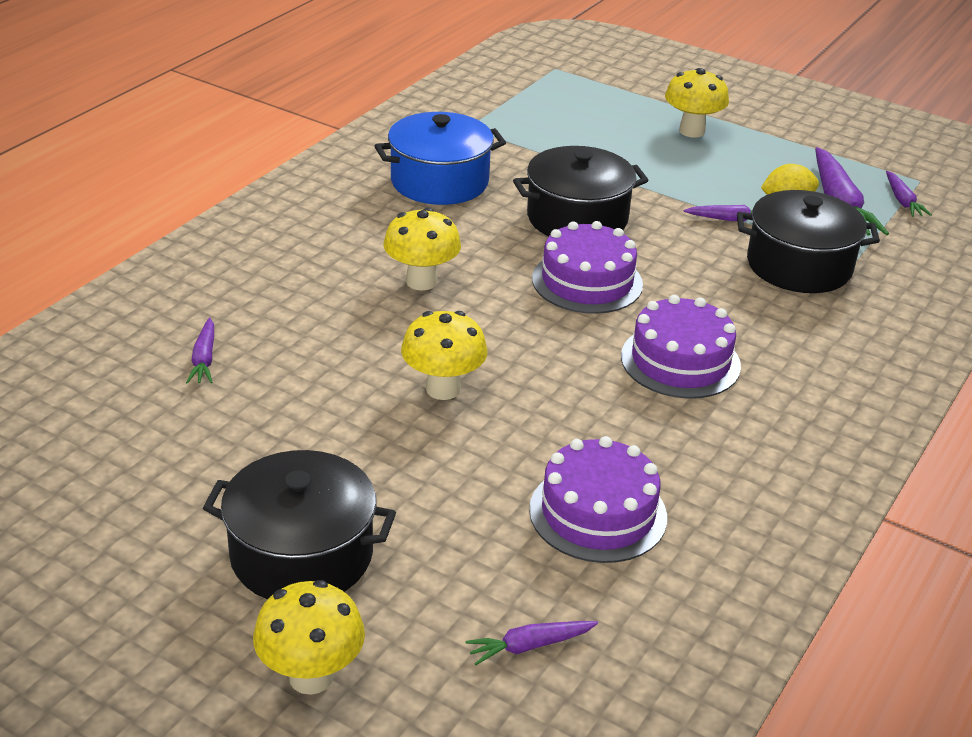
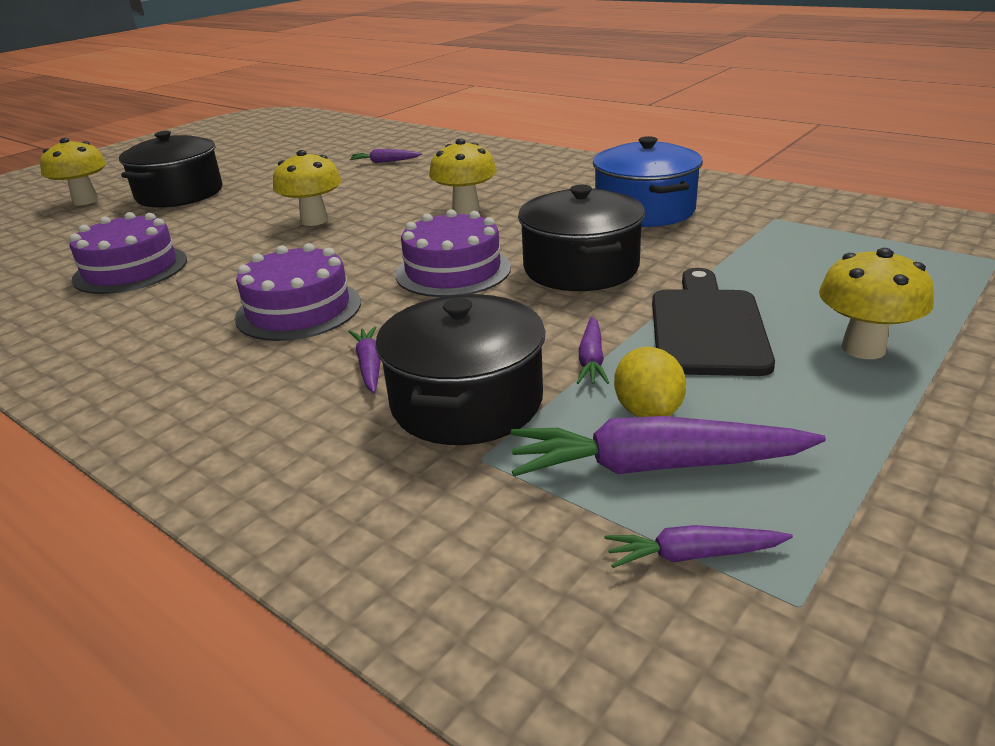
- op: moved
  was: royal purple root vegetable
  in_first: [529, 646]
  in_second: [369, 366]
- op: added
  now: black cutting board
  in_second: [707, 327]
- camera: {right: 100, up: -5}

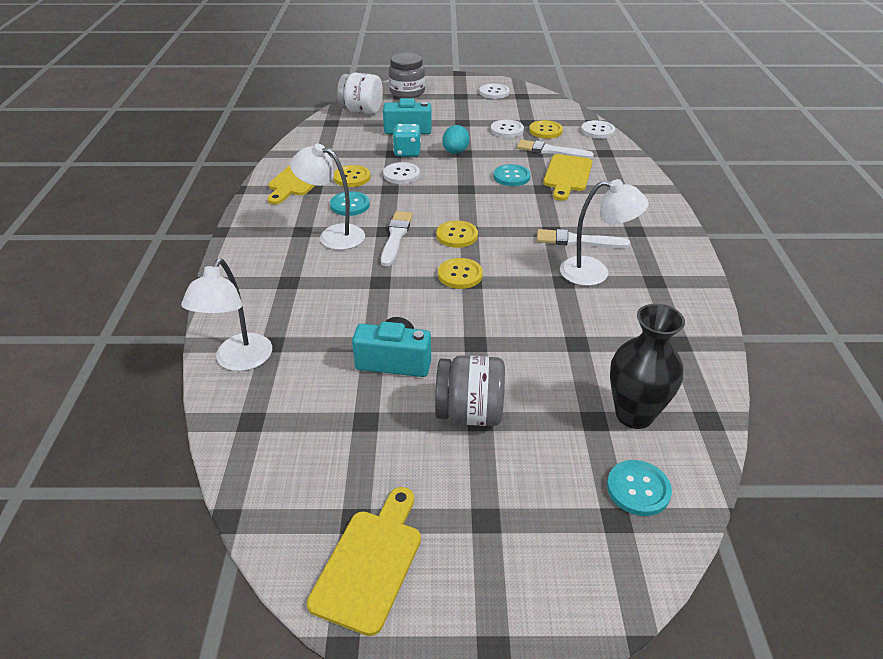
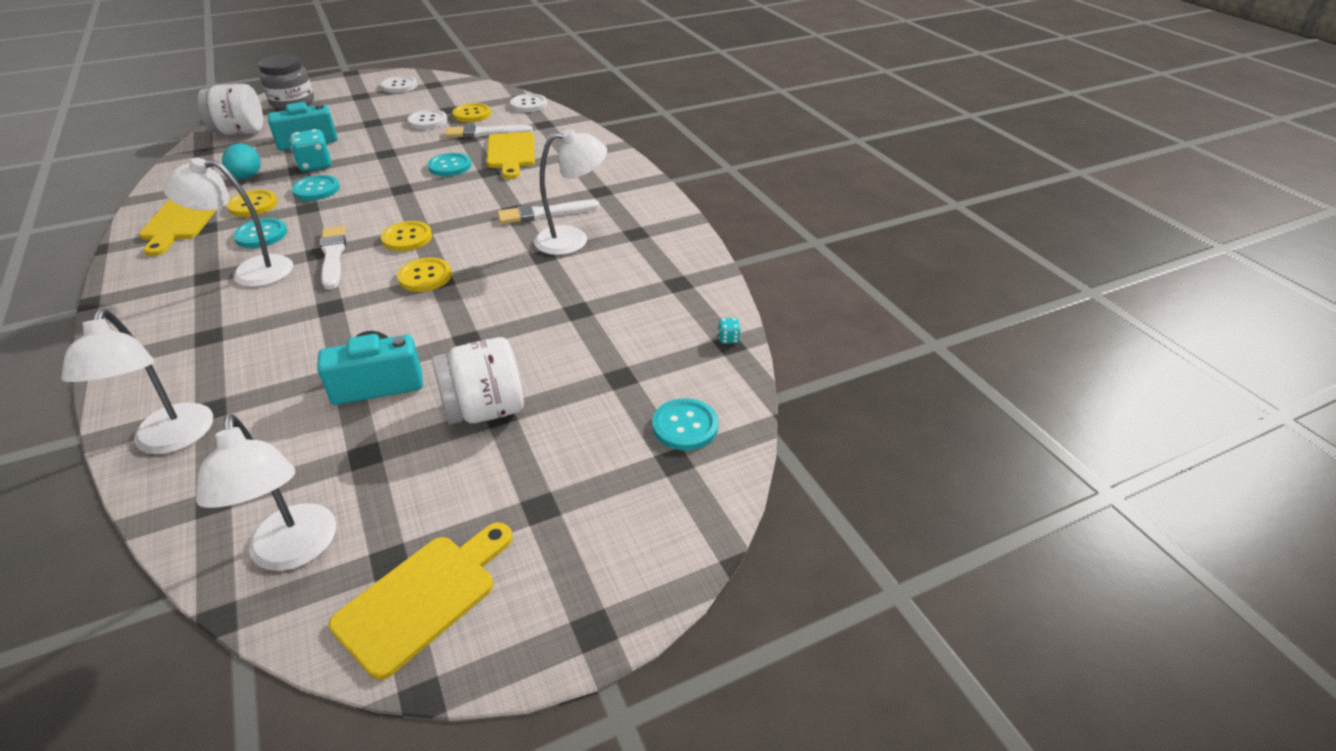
- op: turned
  was: yellow cutting board
  in_first: [369, 563]
  in_second: [422, 597]
  clockwise: 45
- op: recoloured
  was: pure white sewing button
  now: teal sewing button
  in_first: [401, 174]
  in_second: [316, 189]
- op: recoloured
  was: ash-grey jam jar
  now: pure white jam jar
  in_first: [469, 413]
  in_second: [485, 410]
- op: moved
  was: teal egg
  in_first: [455, 152]
  in_second: [247, 177]
- op: removed
  was: black vase
  in_first: [634, 414]
- op: added
  now: pure white lamp
  in_second: [294, 551]
- op: added
  now: teal dice
  in_second: [728, 338]
- camera: {right: -25, up: 0}

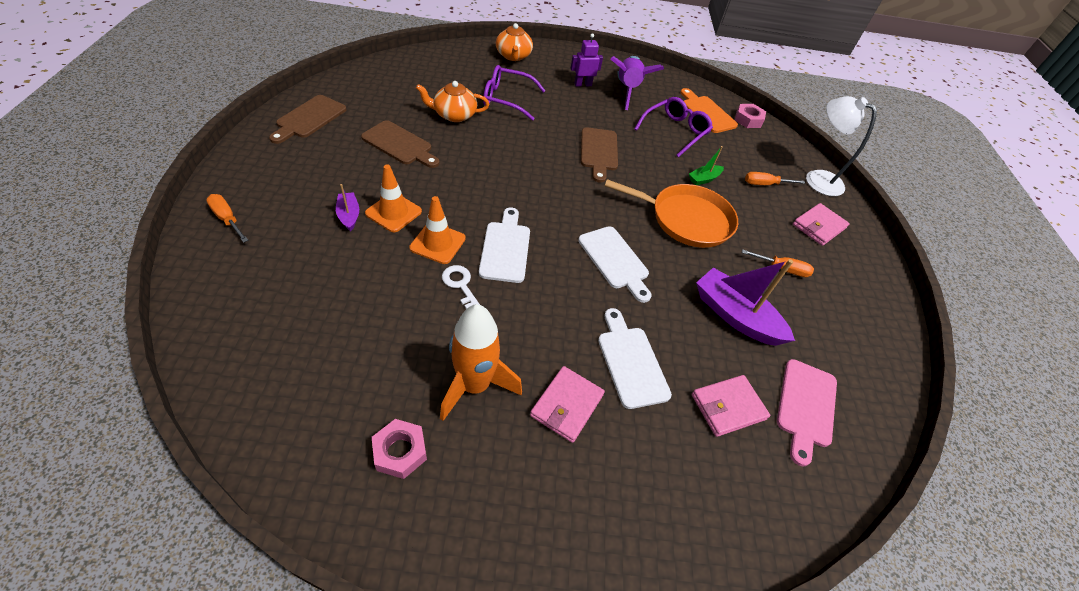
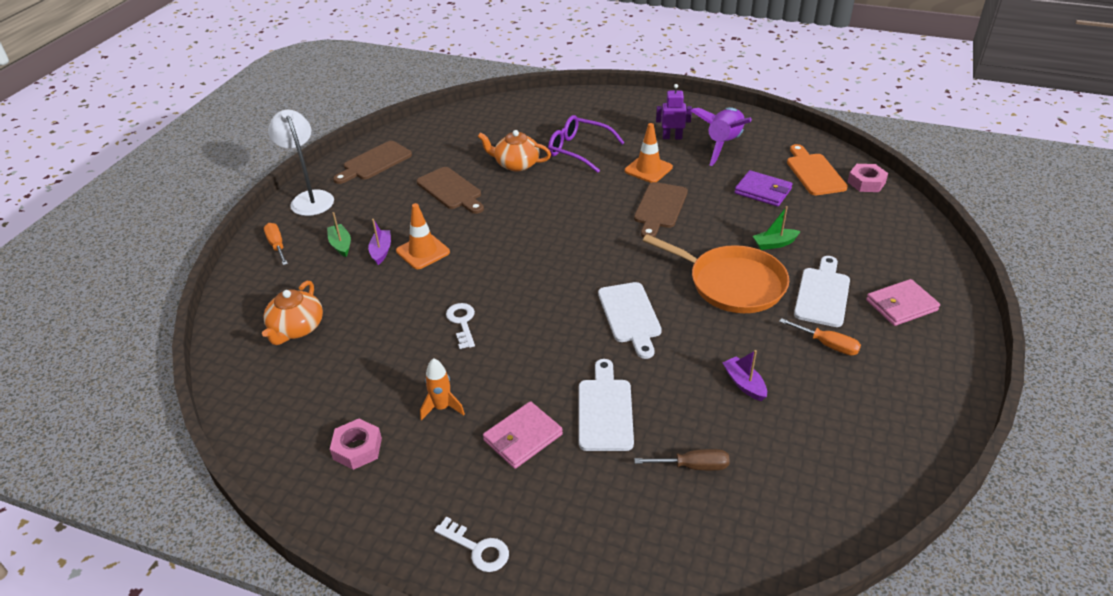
- op: moved
  was: bright orange road cone
  in_first: [438, 243]
  in_second: [648, 169]
- op: resized
  was: bright orange rocket
  in_first: [474, 385]
  in_second: [442, 407]
  ratio: 0.54
- op: moved
  was: pure white cutting board
  in_first: [506, 248]
  in_second: [823, 294]
- op: moved
  was: bright orange tea pot
  in_first: [513, 56]
  in_second: [296, 328]
- op: replaced
  was: royal purple eyeglasses
  now: royal purple billfold
  in_first: [675, 131]
  in_second: [763, 191]
- op: replaced
  was: pink billfold
  now: russet flat screwdriver
  in_first: [728, 407]
  in_second: [693, 466]
- op: resized
  was: royal purple toy boat
  in_first: [735, 316]
  in_second: [744, 384]
  ratio: 0.51
- op: removed
  was: bright orange flat screwdriver
  in_first: [765, 184]
- op: removed
  was: pink cutting board
  in_first: [805, 406]
- op: moved
  was: pure white lamp
  in_first: [816, 178]
  in_second: [310, 198]
- op: added
  now: leaf-green toy boat
  in_second: [341, 245]
- op: added
  now: pure white latchkey
  in_second: [477, 548]
- camera: {right: 25, up: -10}

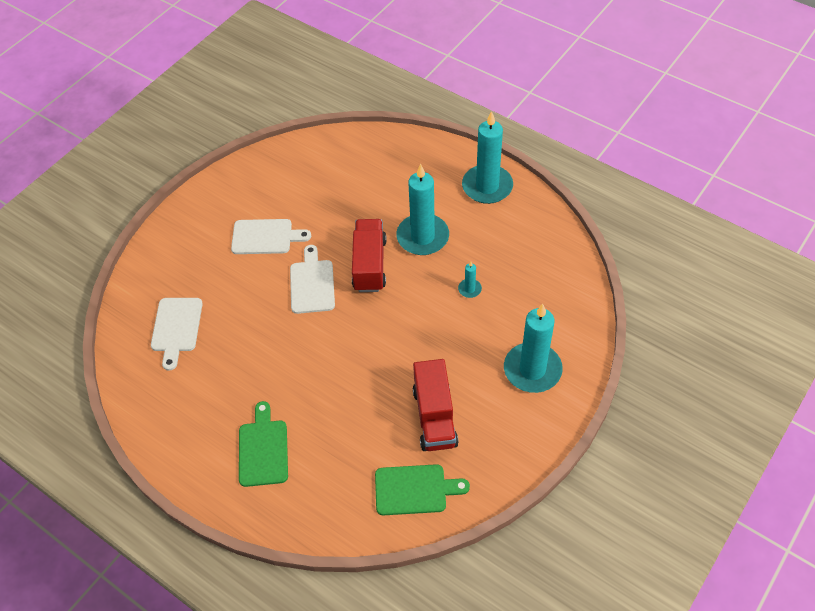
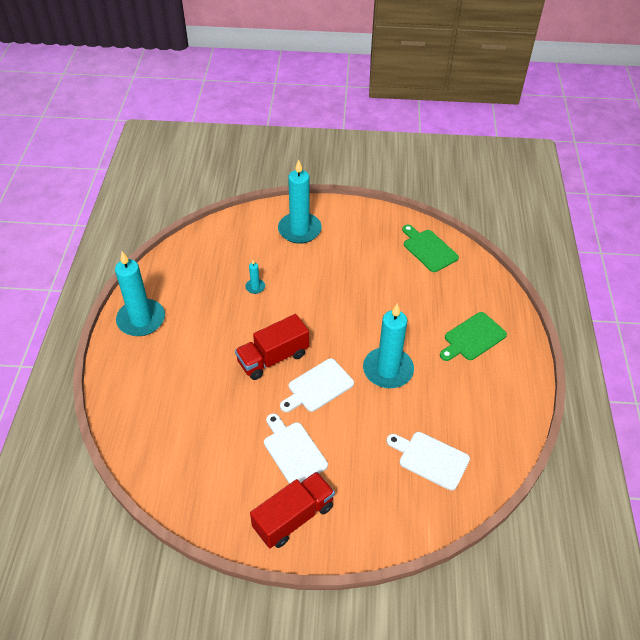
- op: turned
  was: pure white cutting board
  in_first: [176, 328]
  in_second: [430, 459]
  clockwise: -120
- op: moved
  was: teal pillar candle
  in_first: [422, 237]
  in_second: [388, 370]
- op: moved
  was: red truck
  in_first: [434, 417]
  in_second: [293, 517]
- camera: {right: -125, up: -5}

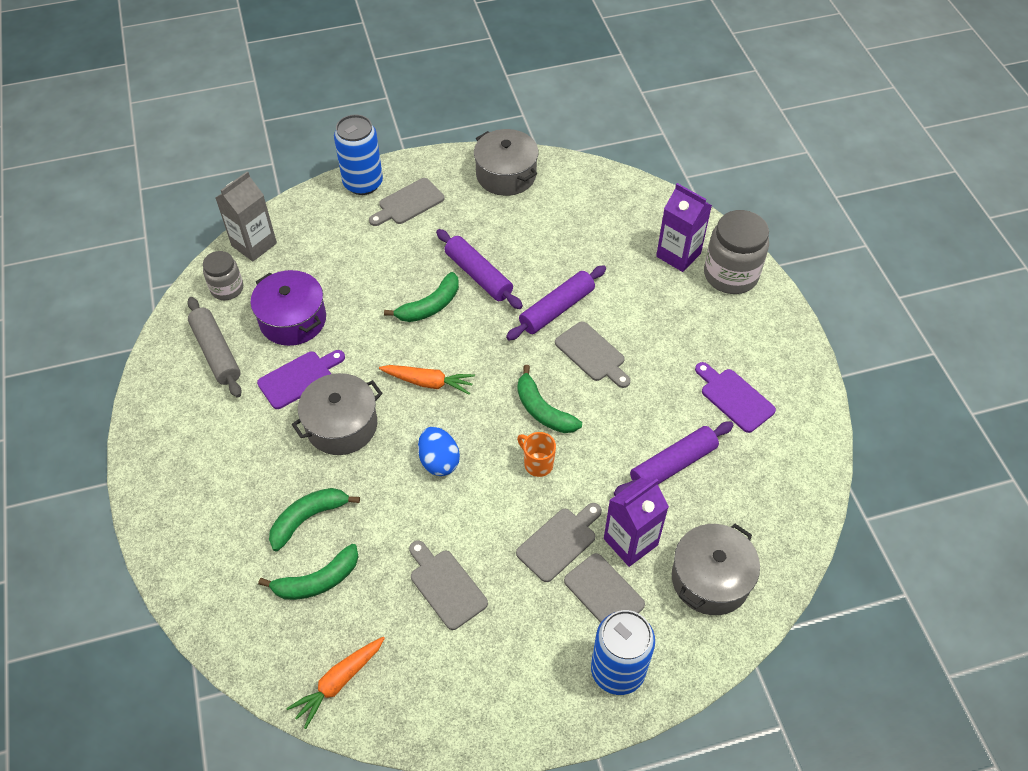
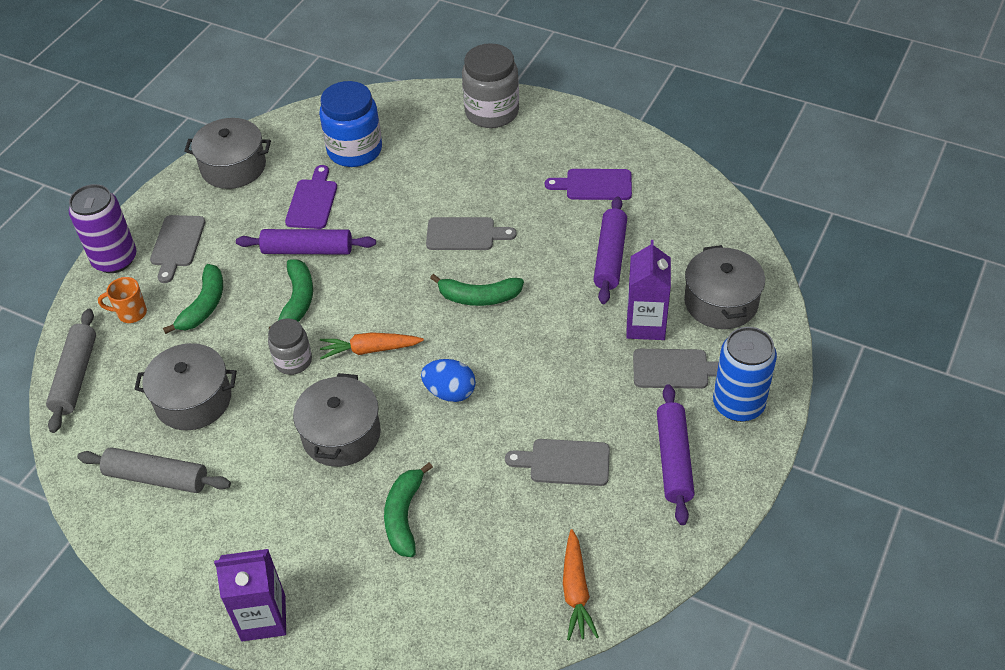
- op: moved
  was: ash-grey jam jar
  in_first: [227, 288]
  in_second: [293, 361]
- op: replaced
  was: ash-grey milk carton
  now: ash-grey dough roller
  in_first: [254, 244]
  in_second: [76, 376]
- op: recoloured
  was: royal purple cooking pot
  now: ash-grey cooking pot
  in_first: [293, 320]
  in_second: [193, 400]
- op: moved
  was: royal purple cutting board
  in_first: [299, 378]
  in_second: [312, 201]
- op: moved
  was: leaf-green banana
  in_first: [317, 581]
  in_second: [204, 305]
- op: recoloured
  was: cobalt can
  now: royal purple can
  in_first: [363, 183]
  in_second: [115, 259]
- op: turned
  was: bright orange root vegetable
  in_first: [428, 382]
  in_second: [369, 350]
  clockwise: -150
- op: moved
  was: royal purple dough roller
  in_first: [557, 309]
  in_second: [674, 459]
- op: removed
  was: ash-grey cutting board
  in_first: [559, 542]
- op: moved
  was: bright orange mug
  in_first: [537, 464]
  in_second: [131, 313]
- op: moved
  was: royal purple milk carton
  in_first: [678, 255]
  in_second: [263, 618]
- op: added
  now: cobalt jam jar
  in_second: [354, 150]
- camera: {right: -45, up: -5}

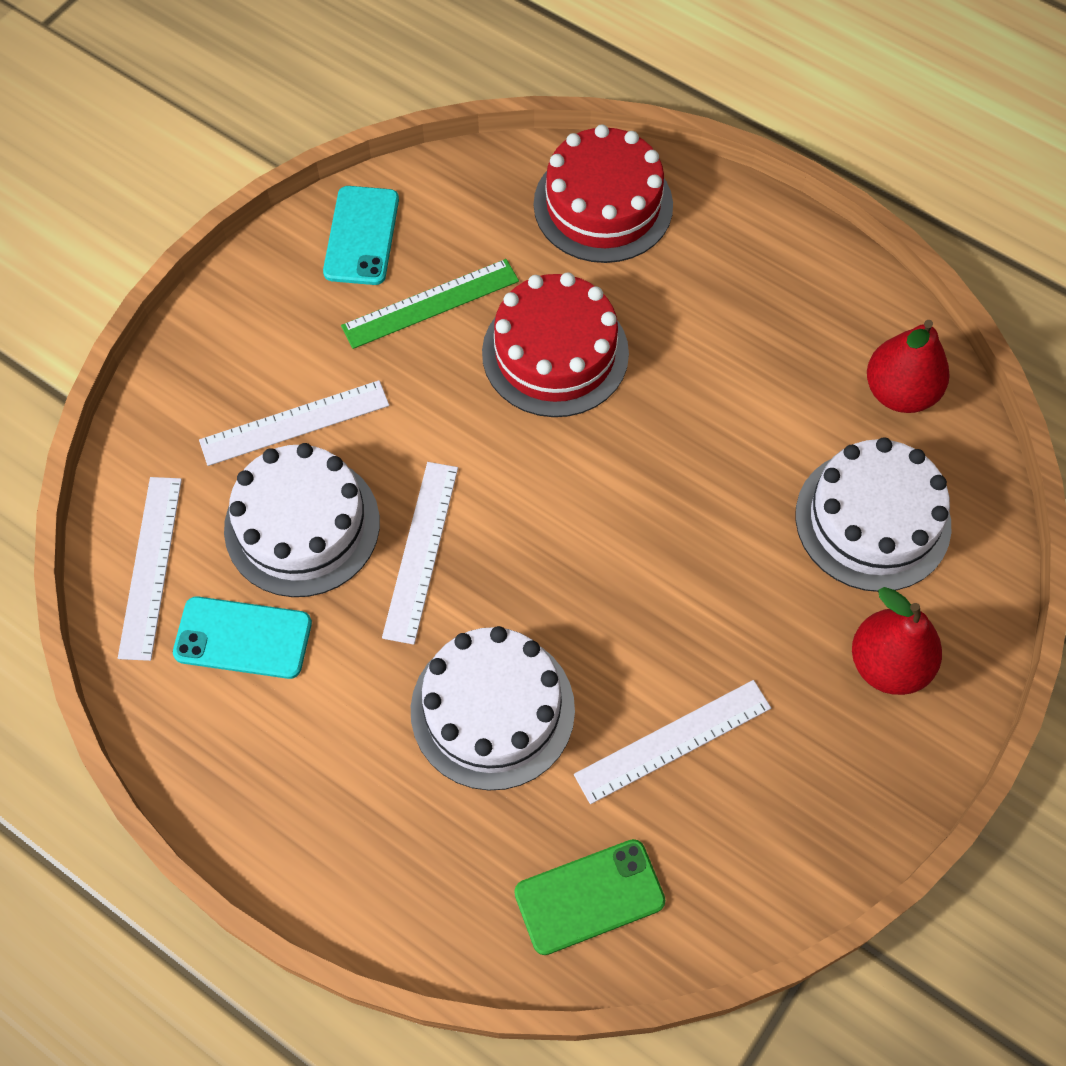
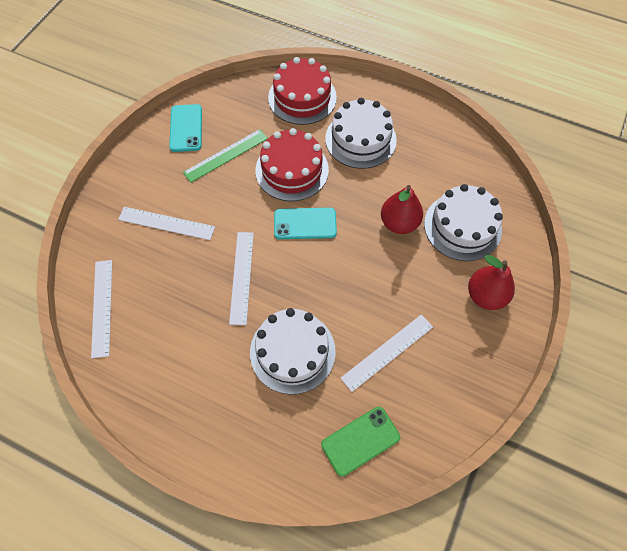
- op: moved
  was: teal phone
  in_first: [243, 638]
  in_second: [305, 223]
- op: turned
  was: pure white measuring stick
  in_first: [294, 422]
  in_second: [166, 223]
  clockwise: 45
- op: moved
  was: pure white gateau
  in_first: [302, 525]
  in_second: [360, 139]
- op: moved
  was: red pear fruit
  in_first: [899, 392]
  in_second: [399, 223]
- camera: {right: -10, up: 0}

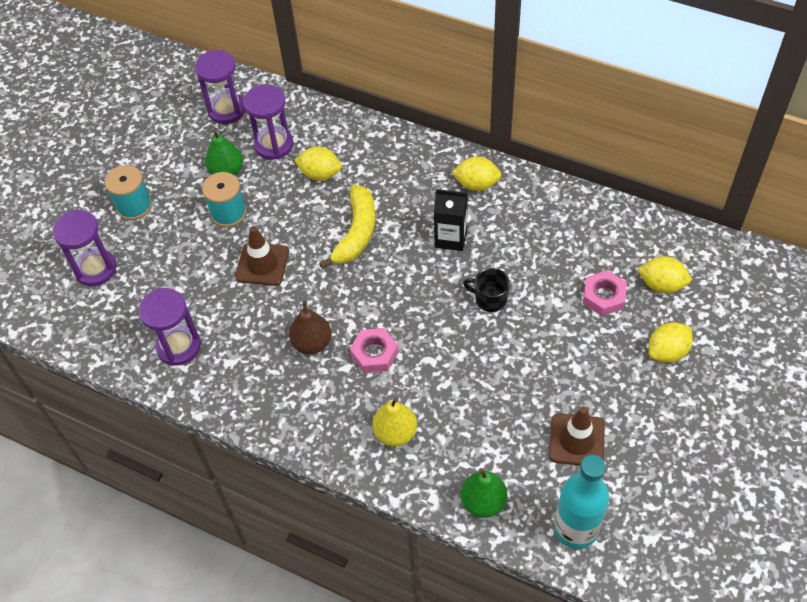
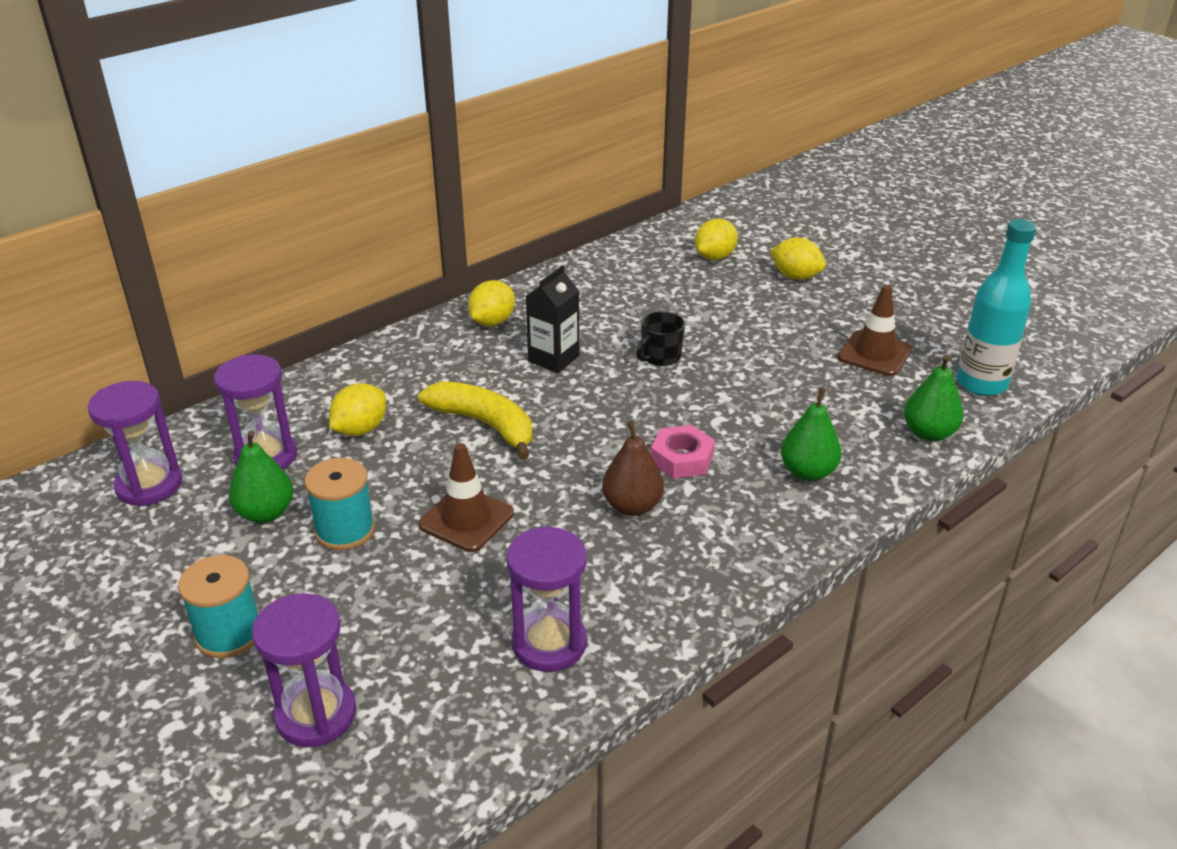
- op: recoloured
  was: yellow pear fruit
  now: leaf-green pear fruit
  in_first: [395, 433]
  in_second: [808, 472]
- op: removed
  was: pink nut
  in_first: [604, 296]
- op: turned
  was: yellow citrus fruit
  in_first: [667, 352]
  in_second: [795, 276]
  clockwise: -45
- camera: {right: -70, up: -20}

